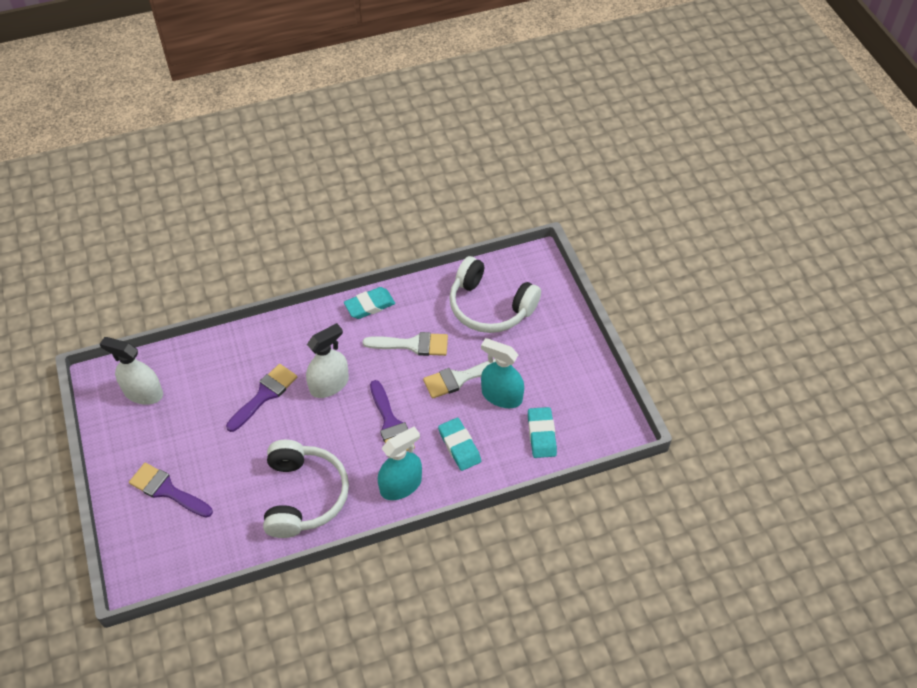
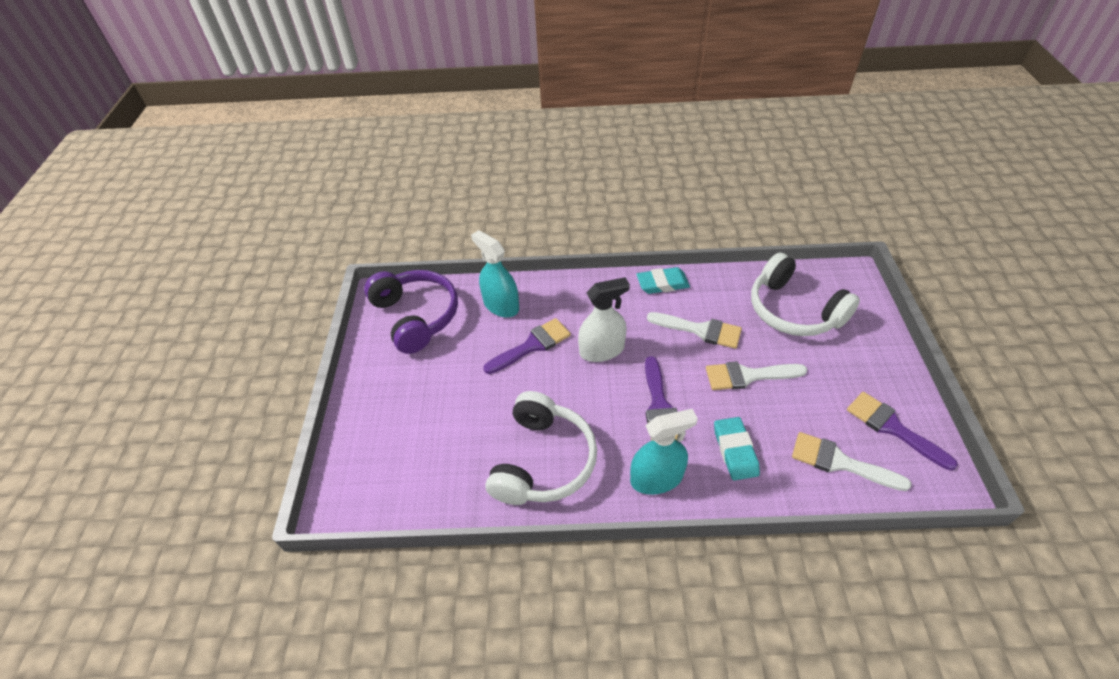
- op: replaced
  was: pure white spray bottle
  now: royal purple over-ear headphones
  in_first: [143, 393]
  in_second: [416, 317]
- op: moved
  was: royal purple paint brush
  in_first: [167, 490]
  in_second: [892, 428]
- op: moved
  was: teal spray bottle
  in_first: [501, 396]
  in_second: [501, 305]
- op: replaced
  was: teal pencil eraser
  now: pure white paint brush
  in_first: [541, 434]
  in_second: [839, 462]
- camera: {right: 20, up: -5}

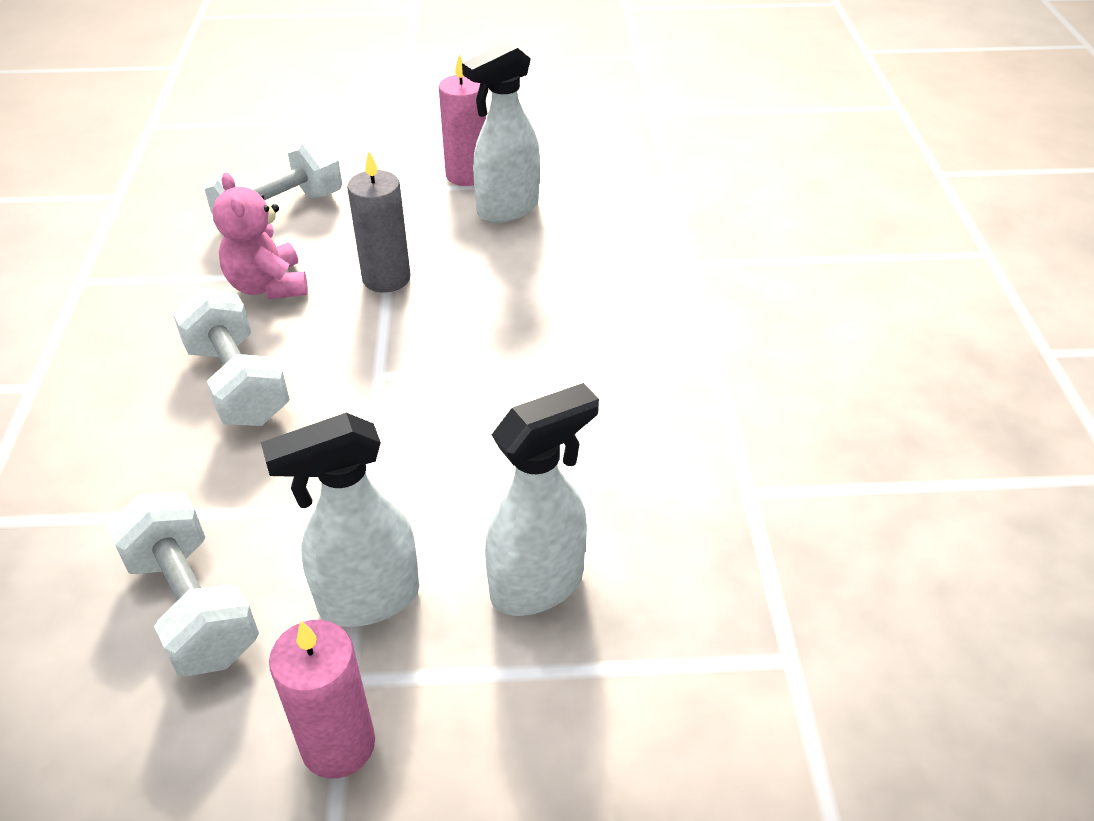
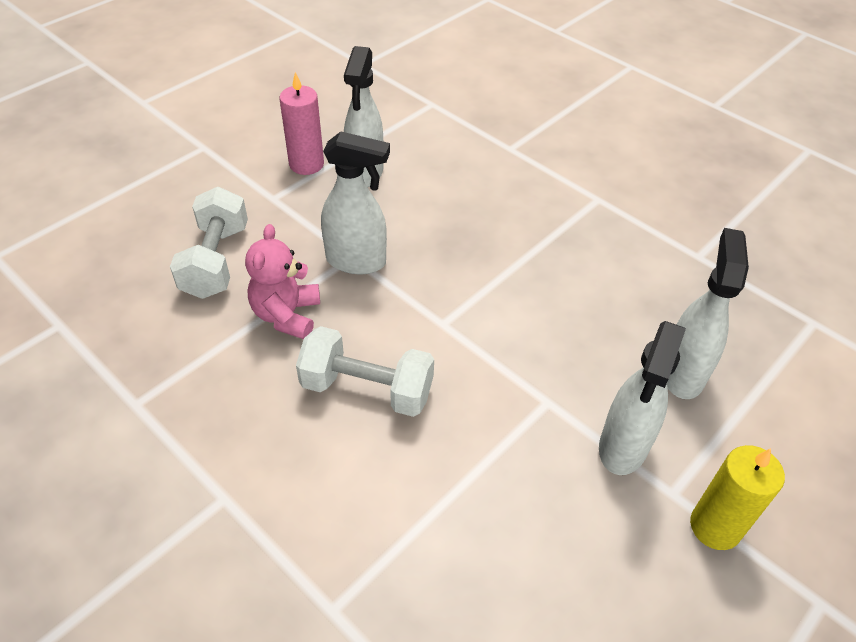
- op: removed
  was: pure white dumbbell
  in_first: [193, 606]
- op: turned
  was: pink teddy
  in_first: [268, 286]
  in_second: [287, 315]
  clockwise: 75
- op: recoloured
  was: pink pillar candle
  now: yellow pillar candle
  in_first: [338, 744]
  in_second: [715, 527]
- op: replaced
  was: ash-grey pillar candle
  now: pure white spray bottle
  in_first: [386, 278]
  in_second: [357, 261]
- camera: {right: -45, up: 5}

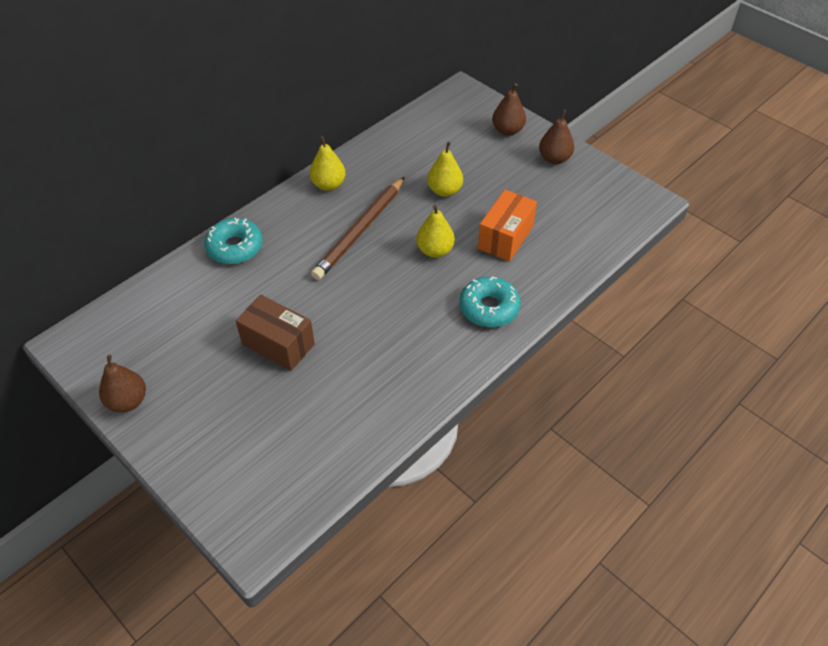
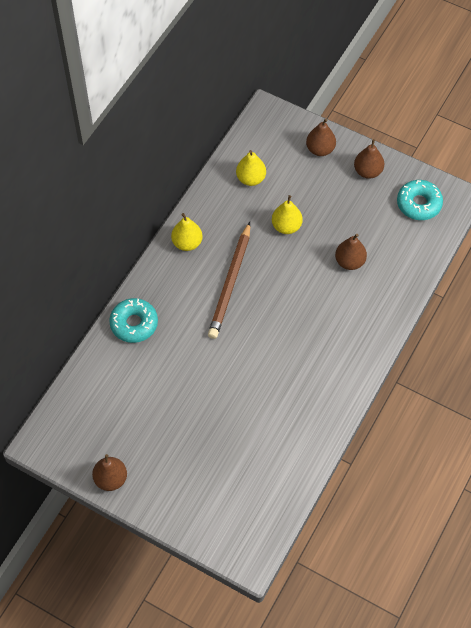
- op: removed
  was: russet parcel
  in_first: [278, 344]
- op: moved
  was: yellow pear fruit
  in_first: [435, 250]
  in_second: [250, 179]
- op: moved
  was: teal glazed donut
  in_first: [489, 308]
  in_second: [419, 204]
- op: replaced
  was: bright orange parcel
  now: russet pear fruit
  in_first: [505, 237]
  in_second: [349, 262]
- camera: {right: -15, up: 10}

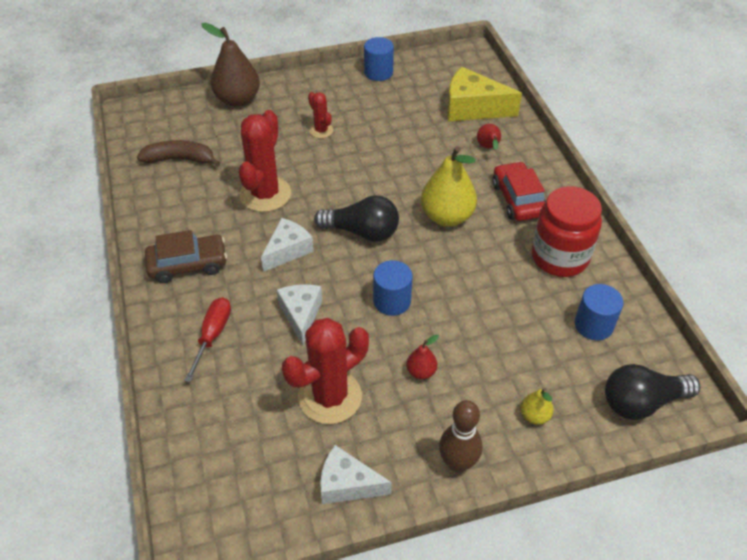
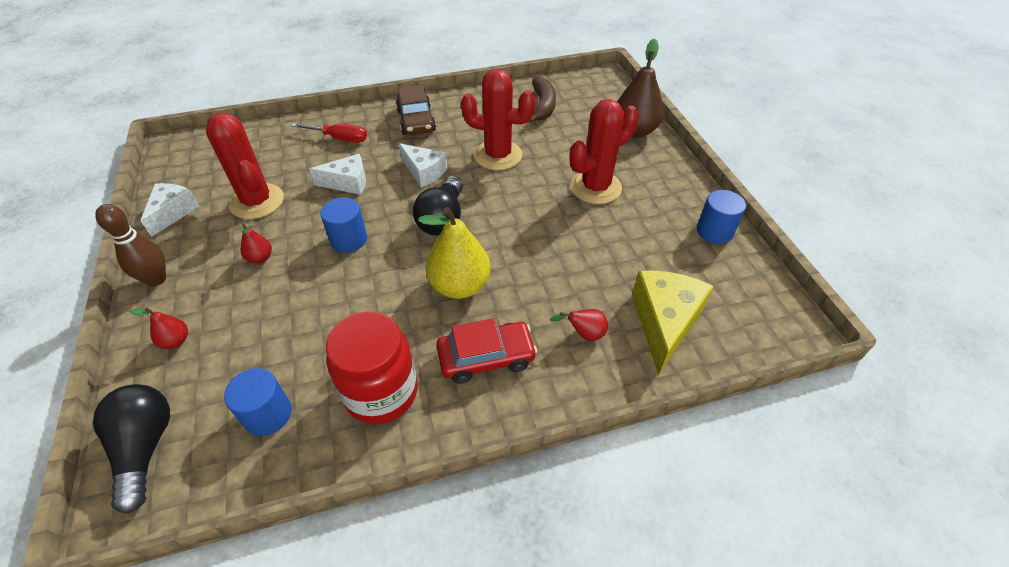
- op: resized
  was: red cactus
  in_first: [321, 130]
  in_second: [595, 187]
  ratio: 1.98
- op: recoloured
  was: yellow pear fruit
  now: red pear fruit
  in_first: [534, 416]
  in_second: [176, 341]
- camera: {right: 90, up: 0}

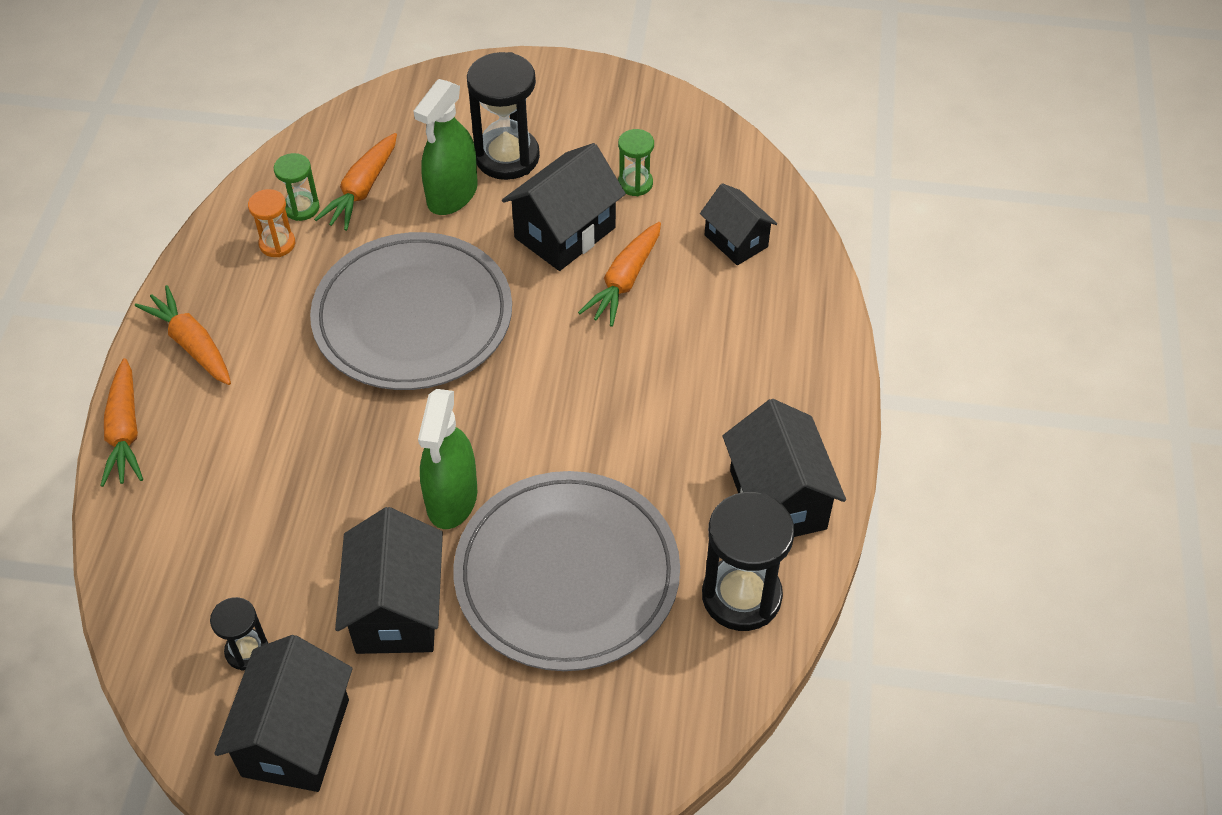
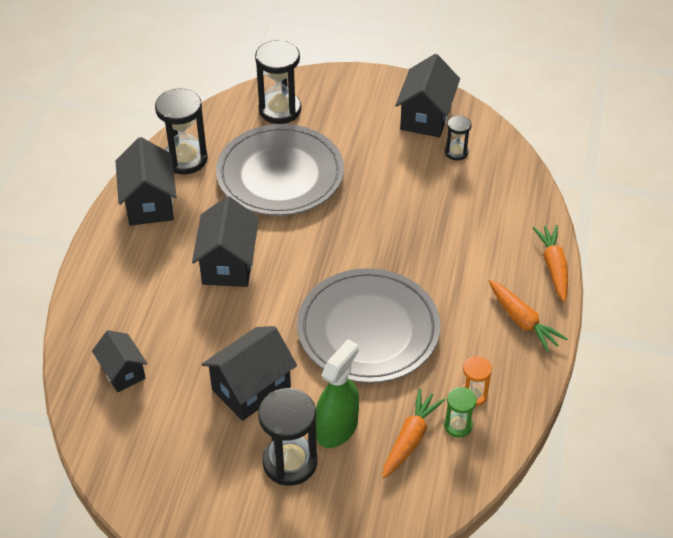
- op: moved
  was: black cottage
  in_first: [397, 610]
  in_second: [228, 264]
- op: removed
  was: leaf-green spray bottle
  in_first: [452, 499]
- op: removed
  was: bright orange root vegetable
  in_first: [624, 282]
- op: removed
  was: leaf-green sand timer
  in_first: [635, 183]
- op: added
  now: black sand timer
  in_second: [280, 110]
- camera: {right: -175, up: -5}

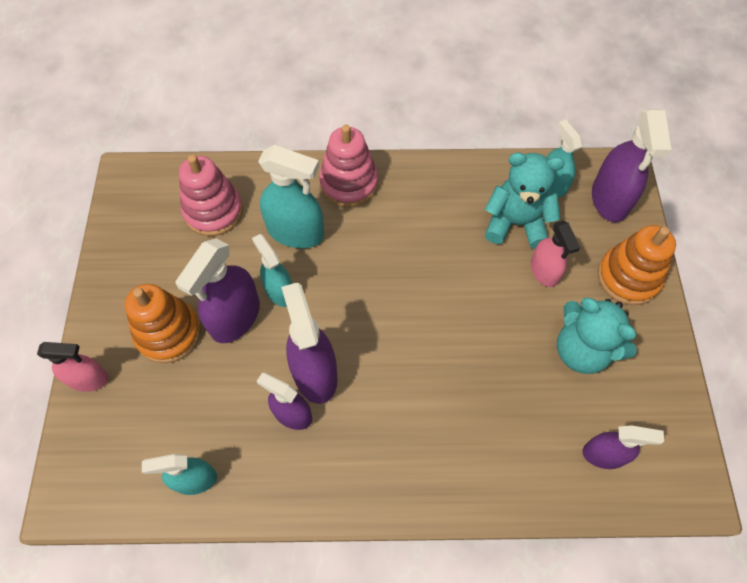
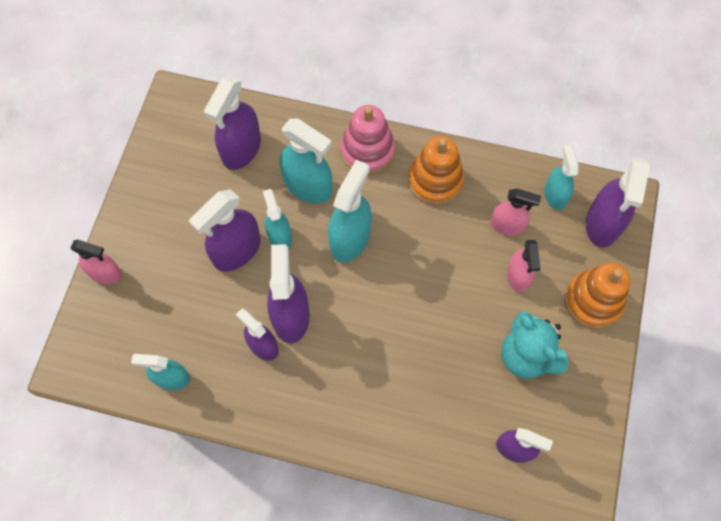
- op: moved
  was: bright orange stacking toy
  in_first: [168, 333]
  in_second: [435, 180]
- op: replaced
  was: pink stacking toy
  now: royal purple spray bottle
  in_first: [213, 211]
  in_second: [241, 149]
- op: replaced
  was: teal teddy
  now: pink spray bottle
  in_first: [516, 223]
  in_second: [507, 225]
- op: added
  now: teal spray bottle
  in_second: [350, 238]
- camera: {right: 15, up: 5}

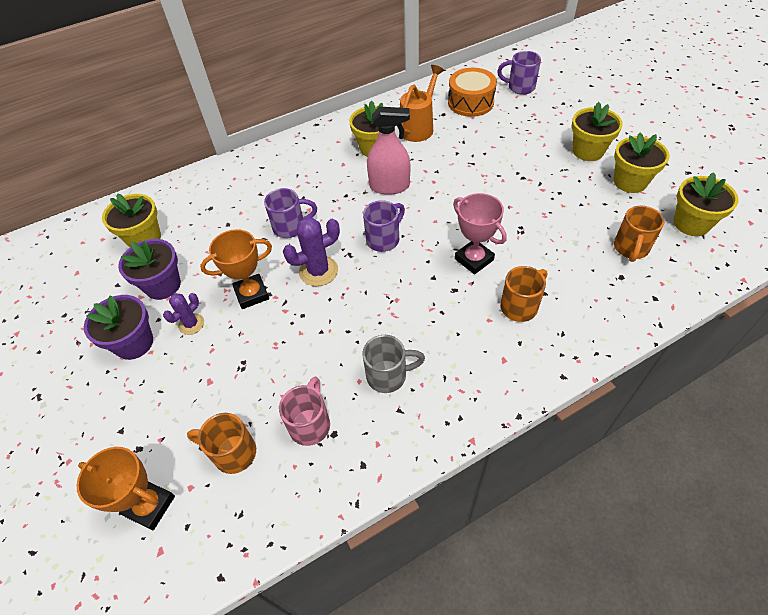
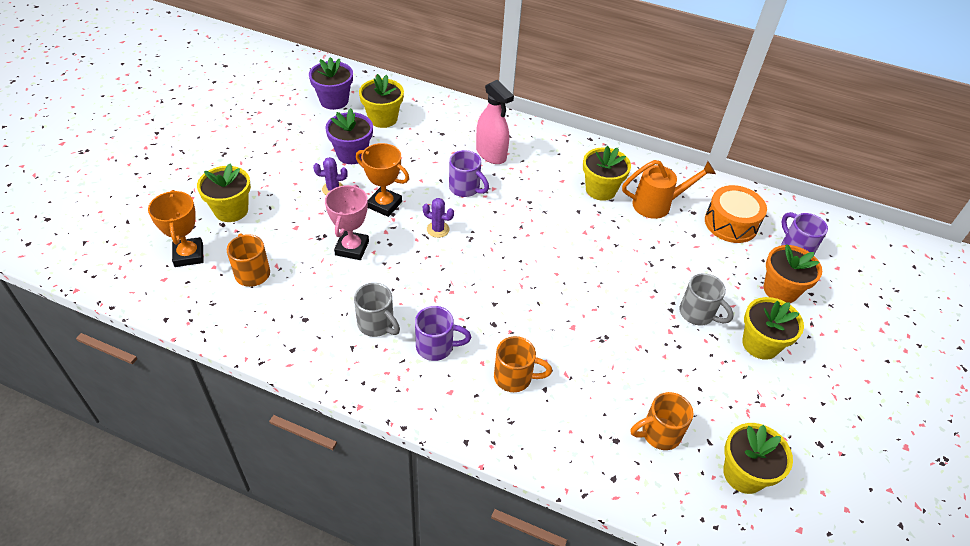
- op: moved
  was: royal purple plant pot
  in_first: [134, 343]
  in_second: [334, 100]
- op: removed
  was: pink mug
  in_first: [310, 424]
- op: resized
  was: royal purple cactus
  in_first: [318, 271]
  in_second: [438, 229]
  ratio: 0.62
- op: moved
  was: royal purple mug
  in_first: [384, 239]
  in_second: [436, 347]
- op: moved
  was: pink spray bottle
  in_first: [389, 186]
  in_second: [491, 154]
- op: moved
  was: pink award cup
  in_first: [474, 259]
  in_second: [352, 248]
- op: moved
  was: yellow plant pot
  in_first: [630, 182]
  in_second: [231, 210]
- op: added
  now: ash-grey mug
  in_second: [698, 314]
- op: added
  now: bright orange plant pot
  in_second: [780, 290]
- camera: {right: 45, up: -5}

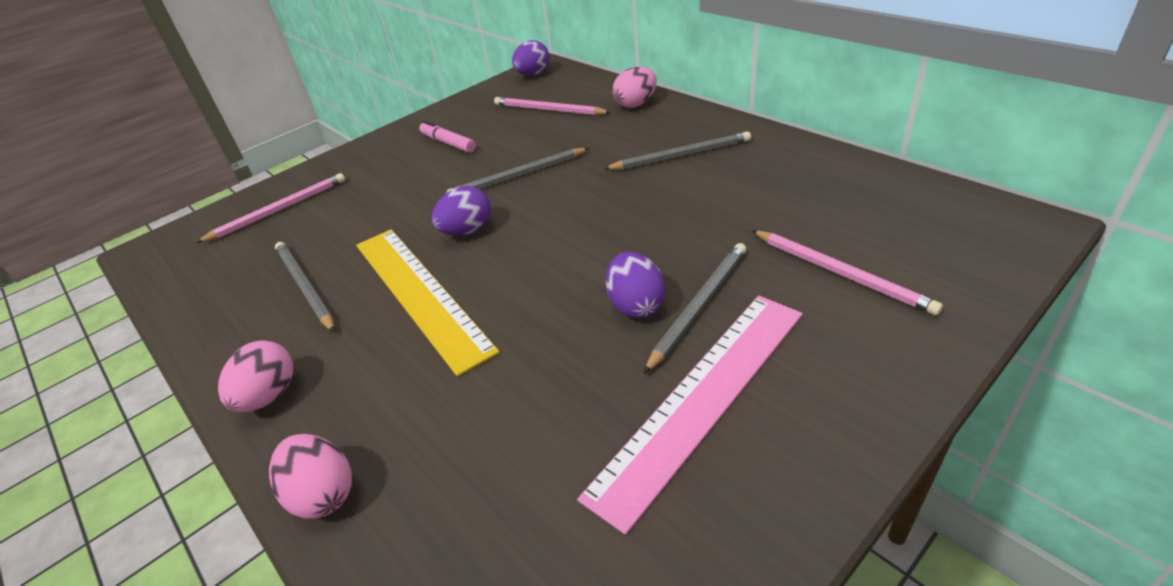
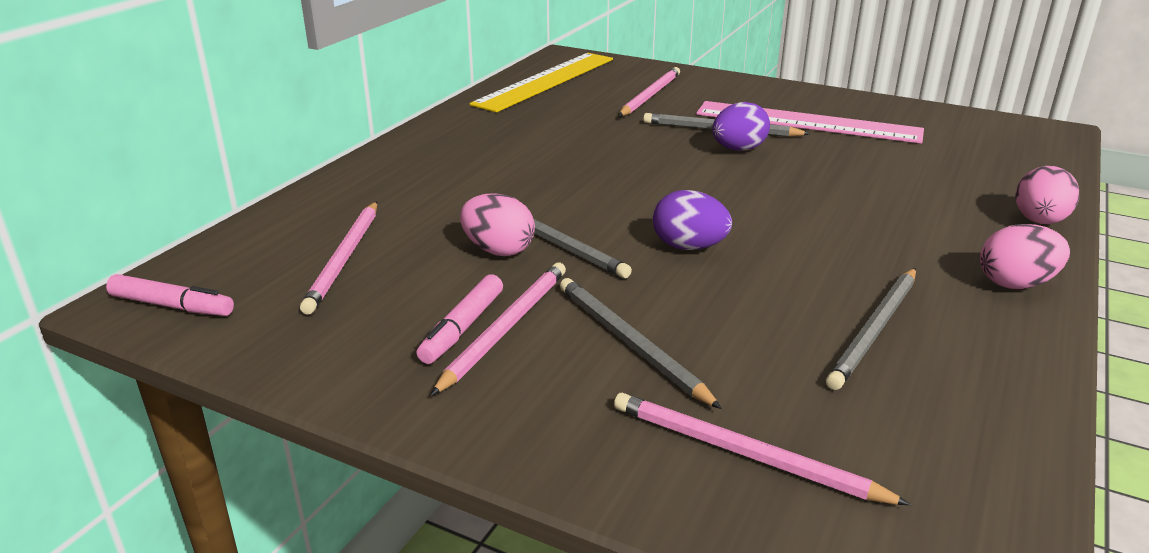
- op: moved
  was: yellow measuring stick
  in_first: [420, 294]
  in_second: [546, 81]
- op: replaced
  was: royal purple egg
  now: pink felt pen
  in_first: [533, 74]
  in_second: [172, 306]
- op: moved
  was: ash-grey pencil
  in_first: [681, 155]
  in_second: [630, 343]
- op: moved
  was: pink egg
  in_first: [636, 104]
  in_second: [498, 250]
- op: added
  now: pink pencil
  in_second: [506, 328]
- camera: {right: -115, up: -10}

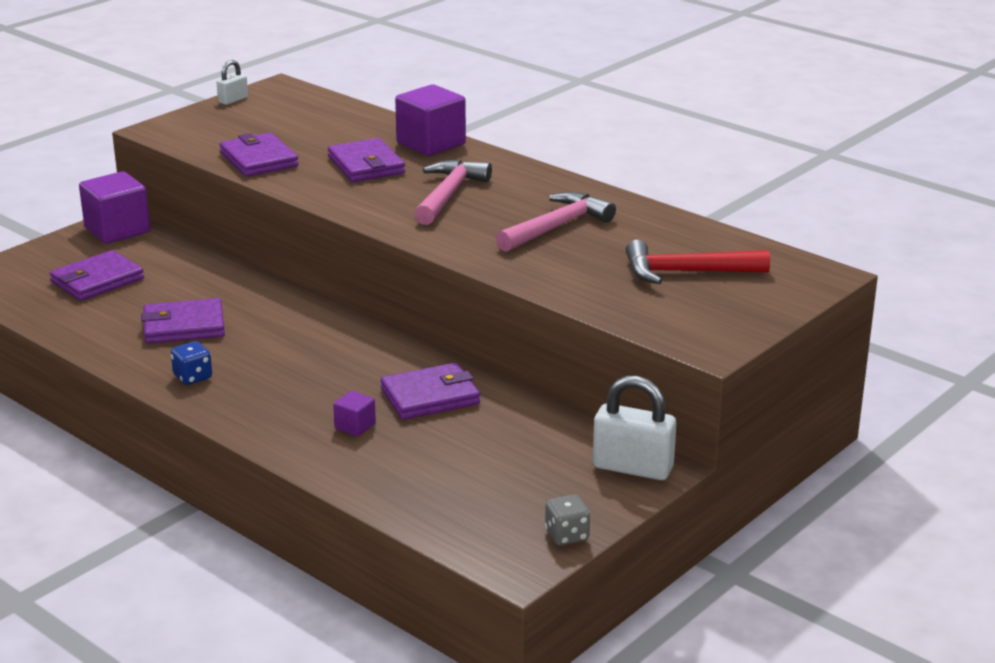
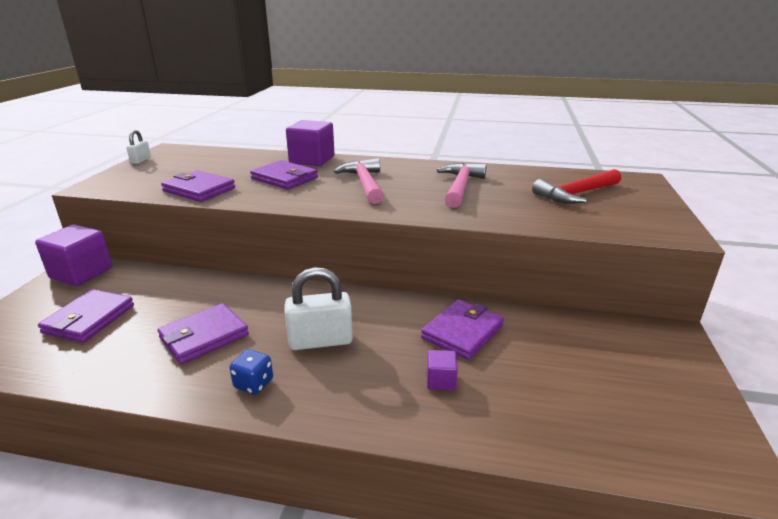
- op: removed
  was: ash-grey dice
  in_first: [567, 535]
- op: moved
  was: pure white small lock
  in_first: [633, 467]
  in_second: [320, 341]
- camera: {right: -30, up: 0}

